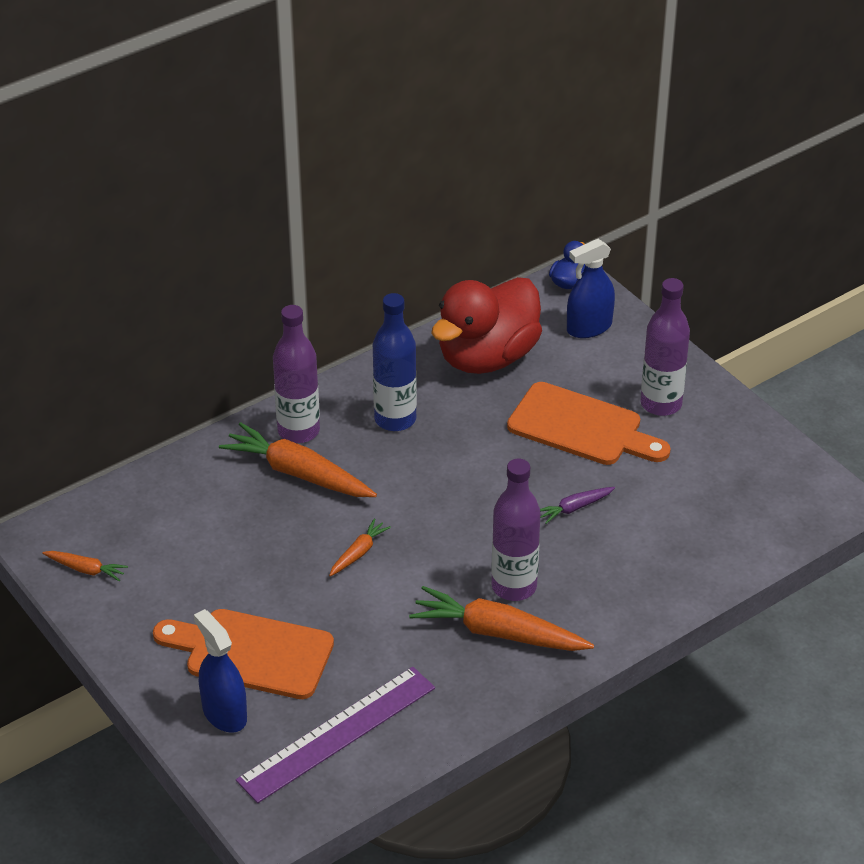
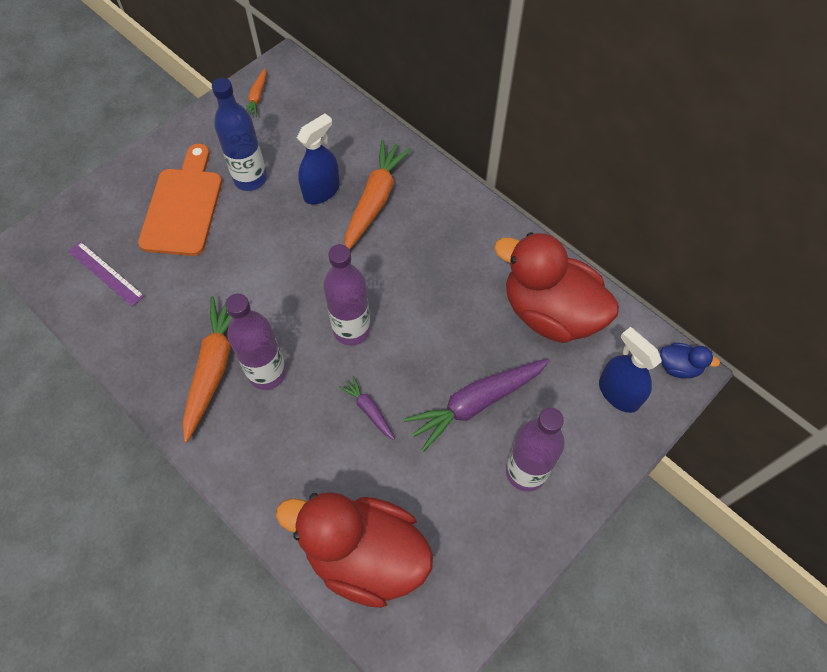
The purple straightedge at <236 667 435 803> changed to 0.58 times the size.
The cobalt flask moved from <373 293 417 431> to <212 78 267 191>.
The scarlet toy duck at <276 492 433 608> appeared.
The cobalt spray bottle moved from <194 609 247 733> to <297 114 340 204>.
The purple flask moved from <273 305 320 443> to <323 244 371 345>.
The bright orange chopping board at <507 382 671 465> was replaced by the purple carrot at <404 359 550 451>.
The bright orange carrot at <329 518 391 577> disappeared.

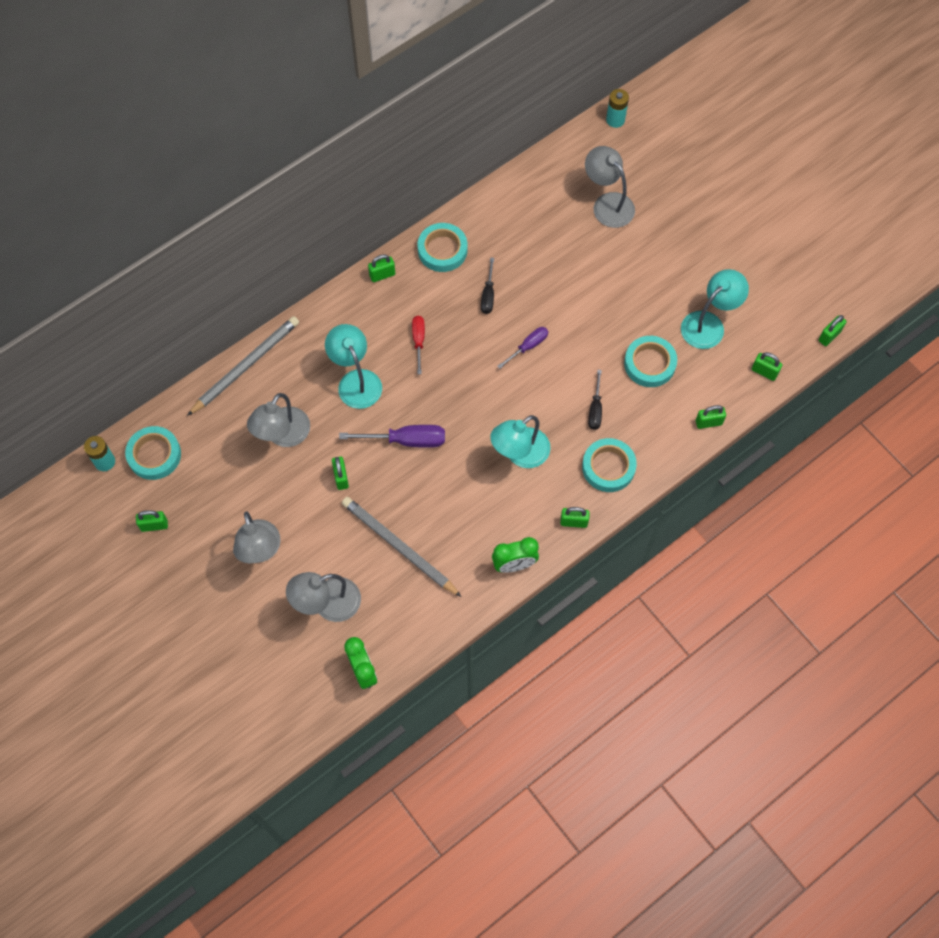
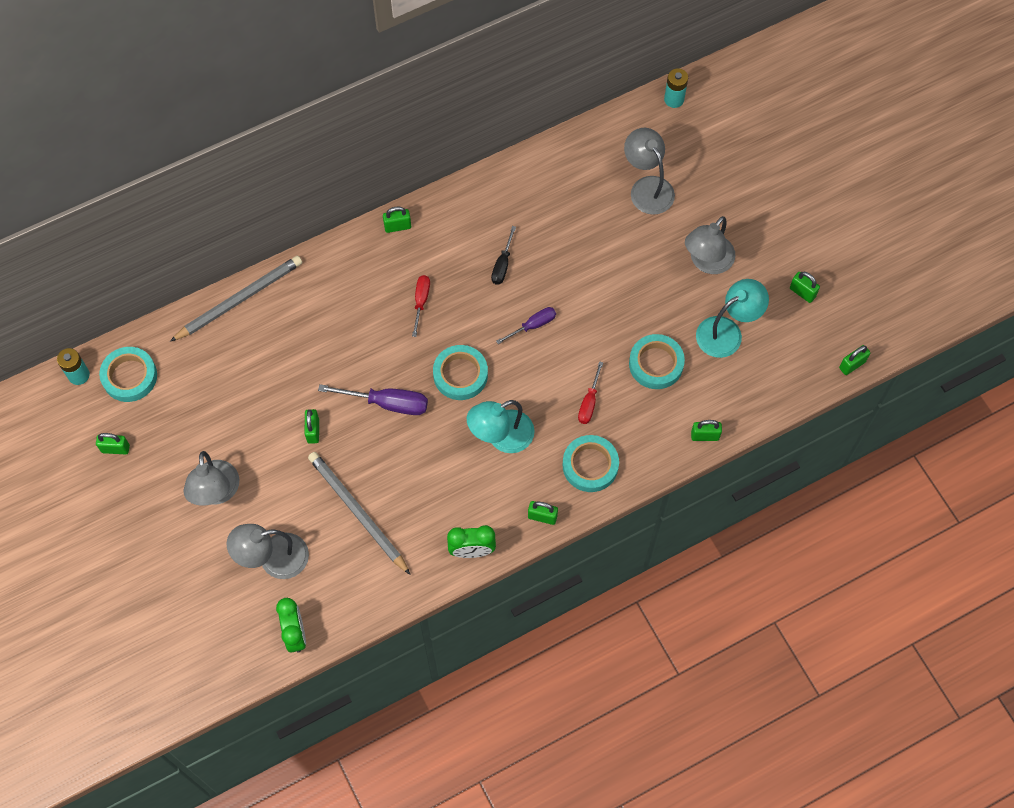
The aqua tape moved from <418 223 467 272> to <433 345 488 400>.
The ebony flat screwdriver at <588 370 602 430> became the scarlet flat screwdriver at <578 361 603 424>.
The grey desk lamp moved from <247 393 310 447> to <685 216 736 274>.
The leaf-green small lock moved from <752 352 782 381> to <790 272 820 303>.
The aqua desk lamp at <325 324 382 409> disappeared.

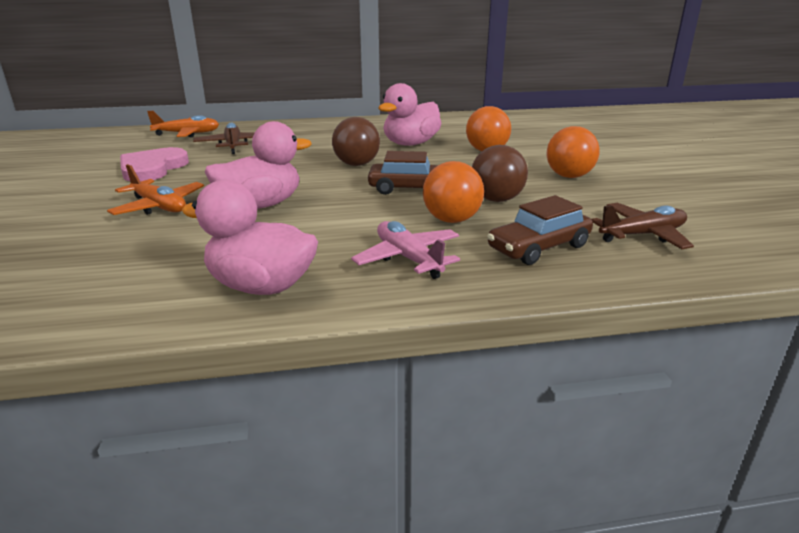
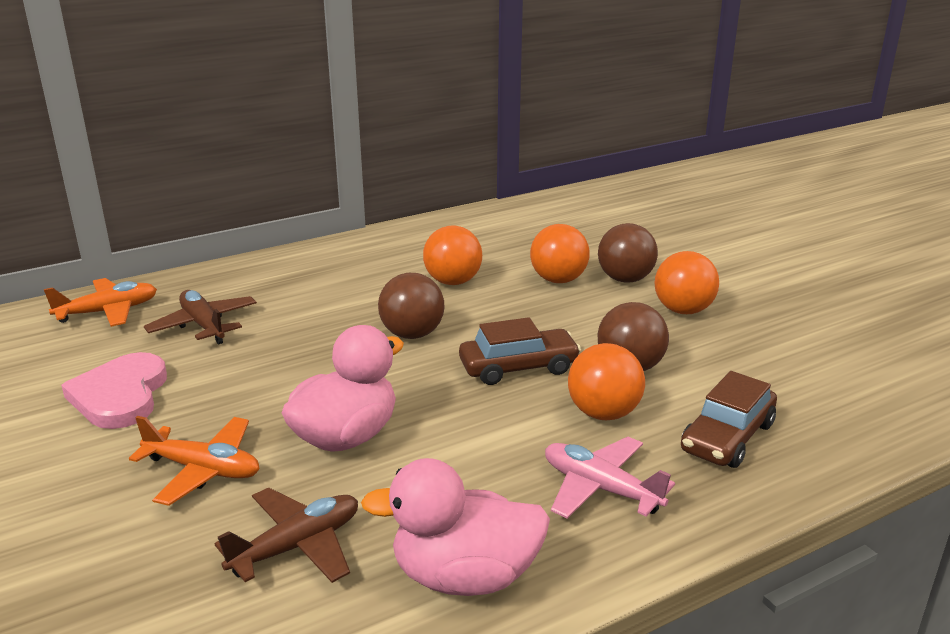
The russet aeroplane moved from <592 203 694 249> to <215 488 358 583>.
The rose-pink toy duck at <378 83 442 146> was replaced by the bright orange sphere at <423 226 482 285>.
The russet sphere at <598 223 658 283> appeared.

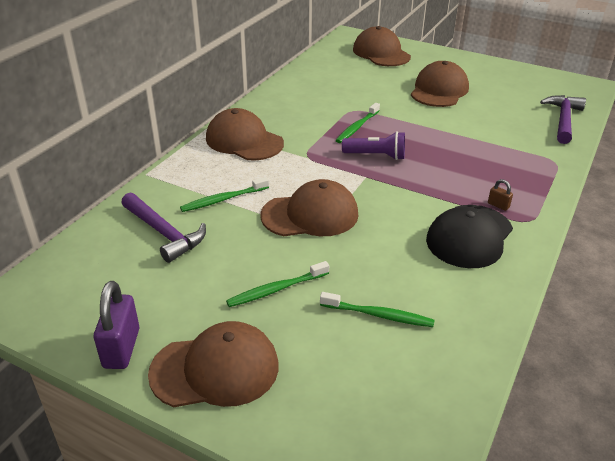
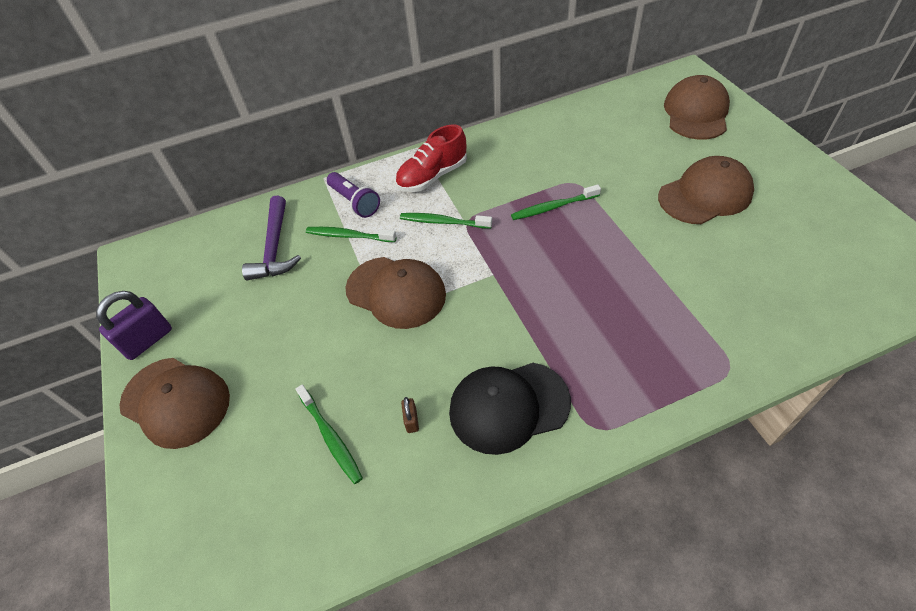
The purple pocket torch moved from <342 131 405 160> to <327 172 380 218>.
The russet peaked cap at <206 108 284 160> was replaced by the scarlet sneaker at <395 124 467 192>.
The leaf-green toothbrush moved from <226 261 329 307> to <400 213 492 229>.
The russet small lock moved from <488 179 513 211> to <401 397 419 433>.
The purple carpenter's hammer at <540 95 586 144> disappeared.

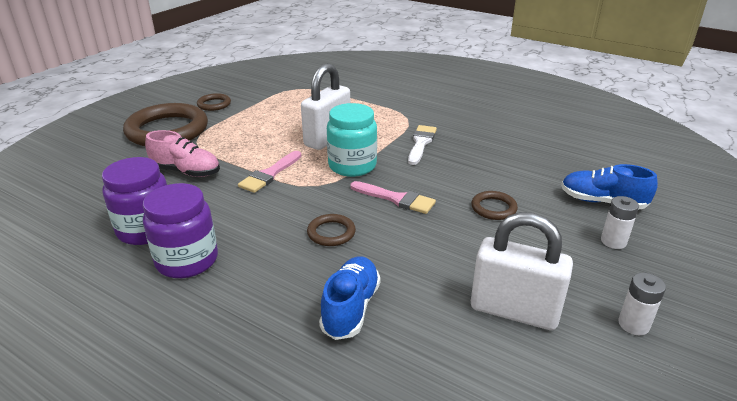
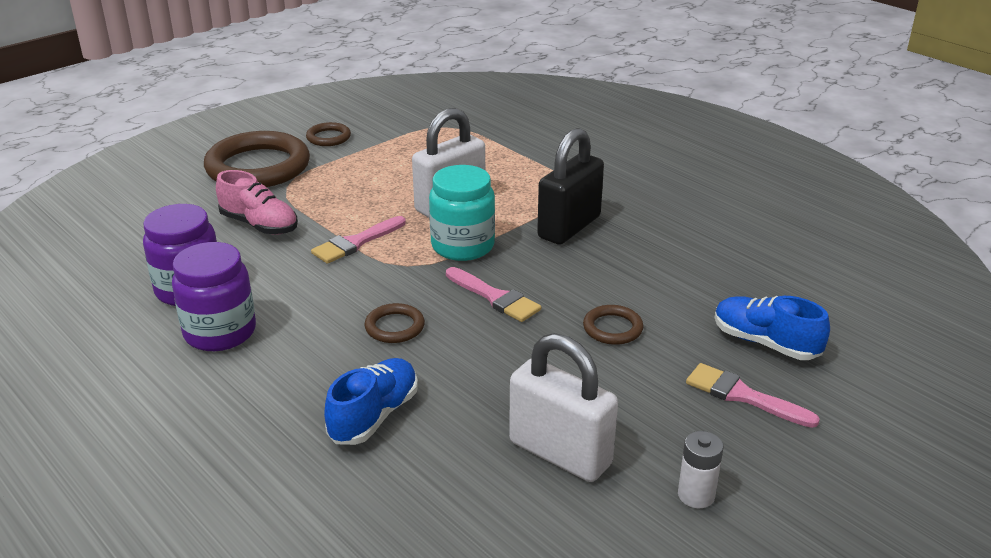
The white paintbrush at <408 125 437 165> was replaced by the ebony small lock at <537 128 604 245>.
The white AA battery at <601 196 639 249> was replaced by the rose-pink paintbrush at <686 363 820 428>.

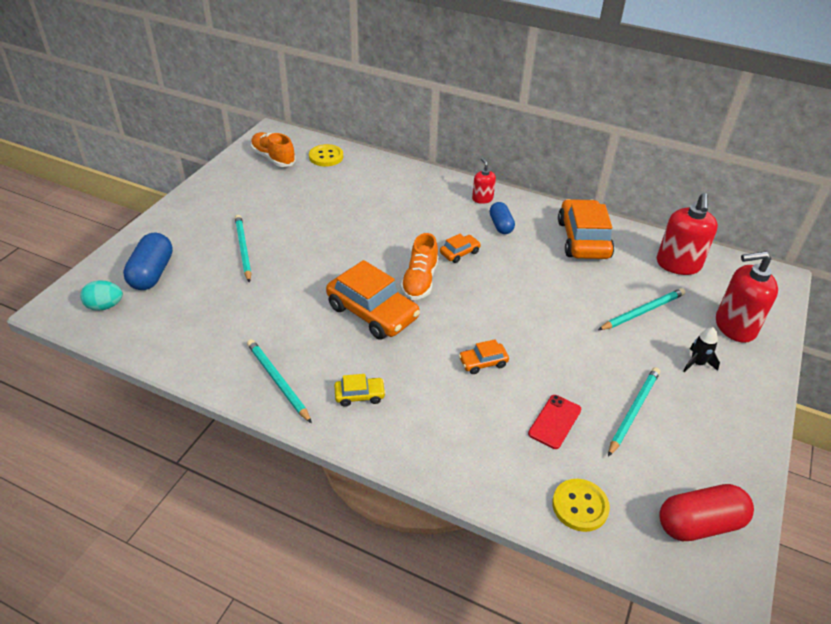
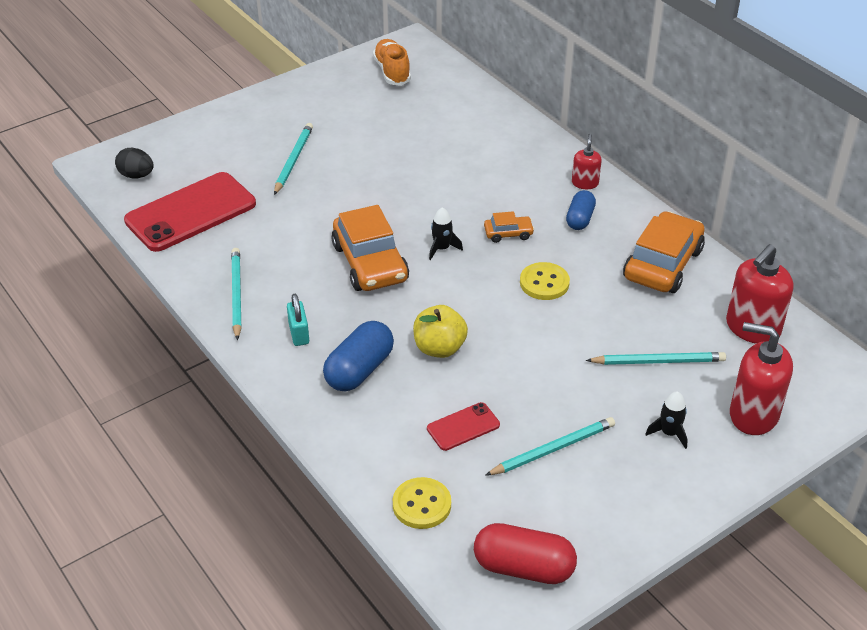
The aqua toy egg at <80 280 123 311> became the ebony toy egg at <115 148 154 179>.
The scarlet mobile phone at <124 172 256 252> appeared.
The bright yellow automobile at <334 374 386 407> was replaced by the aqua small lock at <287 294 309 346>.
The cobalt pill shape moved from <123 233 173 290> to <323 321 394 391>.
The bright orange automobile at <459 339 509 374> was replaced by the bright yellow toy apple at <413 305 468 358>.
The bright orange sneaker at <401 233 439 300> was replaced by the ebony rocket at <429 207 463 260>.
The bright yellow sewing button moved from <309 144 343 167> to <520 262 570 300>.

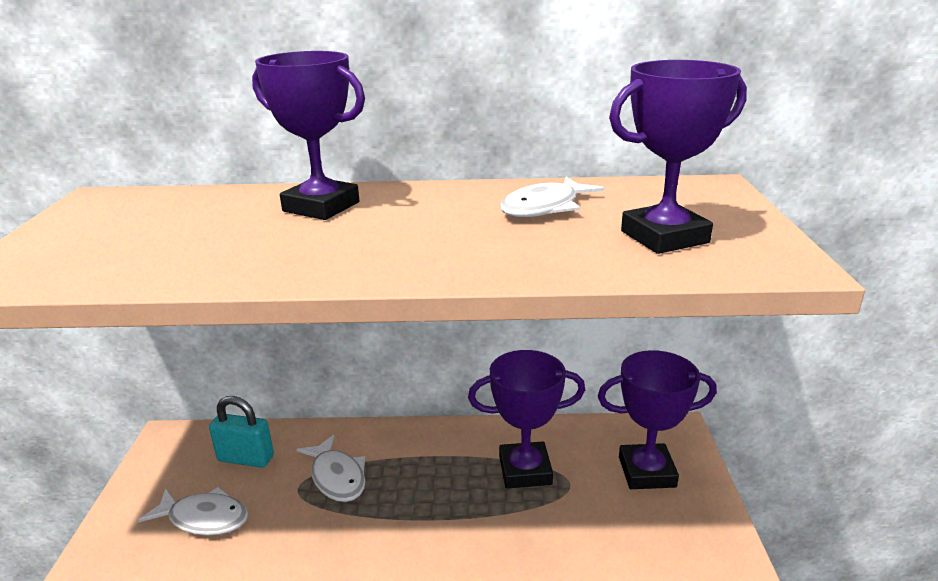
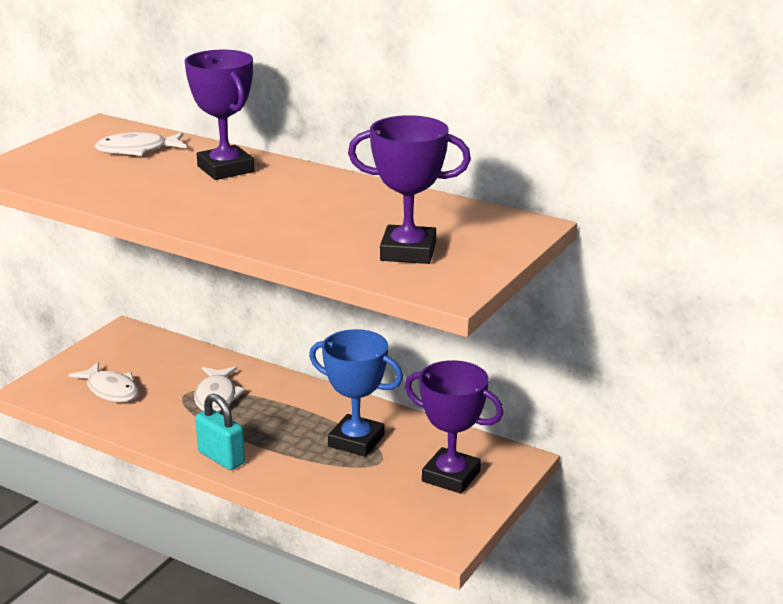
The white fish figure moved from <500 177 604 218> to <95 132 187 156>.
The aqua small lock moved from <209 396 274 468> to <195 394 245 470>.
The purple award cup at <468 350 585 489> became the cobalt award cup at <309 329 403 457>.

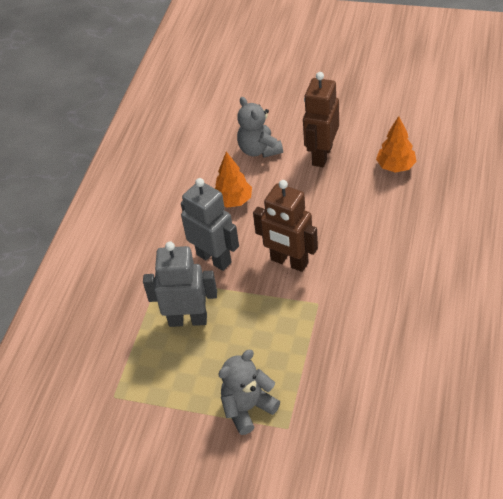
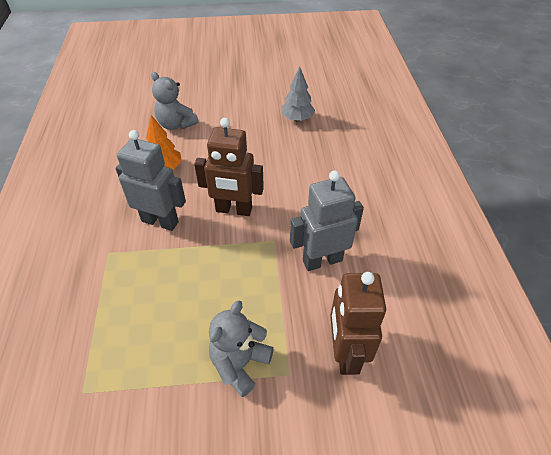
The bright orange tree at <376 116 417 173> became the grey tree at <281 67 315 122>.
The grey robot figure moved from <143 242 217 327> to <290 171 364 271>.
The russet robot figure moved from <303 72 339 167> to <330 272 386 375>.

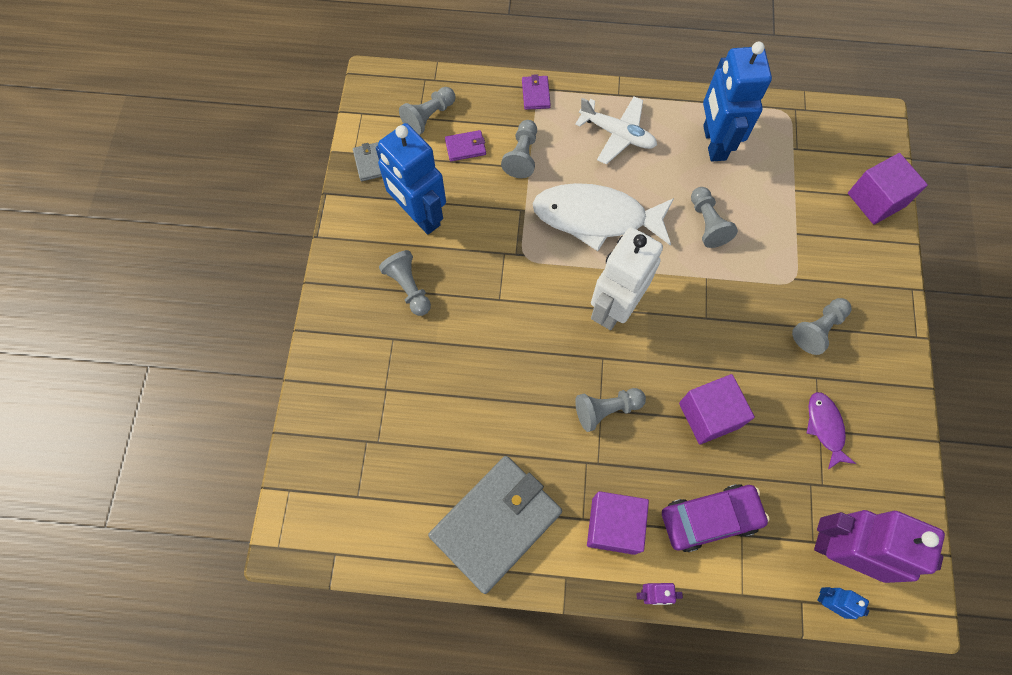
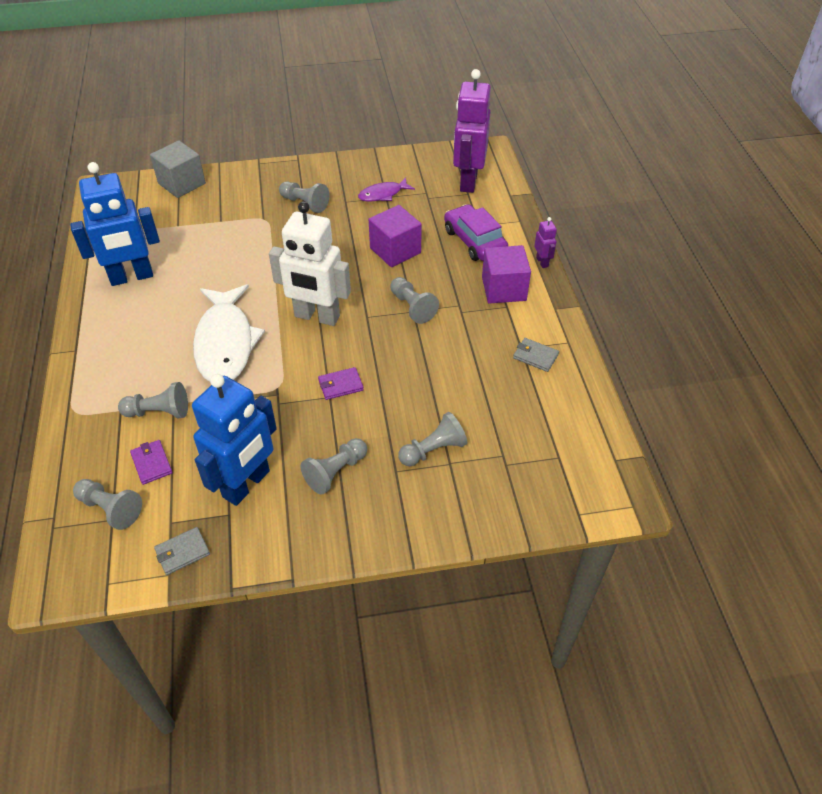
The purple cube at <848 153 928 225> became the grey cube at <150 141 206 198>.
The purple billfold moved from <522 74 551 110> to <318 367 364 400>.
The grey game pawn moved from <691 187 738 248> to <398 412 467 466>.
The grey billfold at <428 456 562 594> changed to 0.40 times the size.
The white aeroplane at <575 96 657 165> disappeared.
The cobalt robot figure at <817 587 869 619> disappeared.

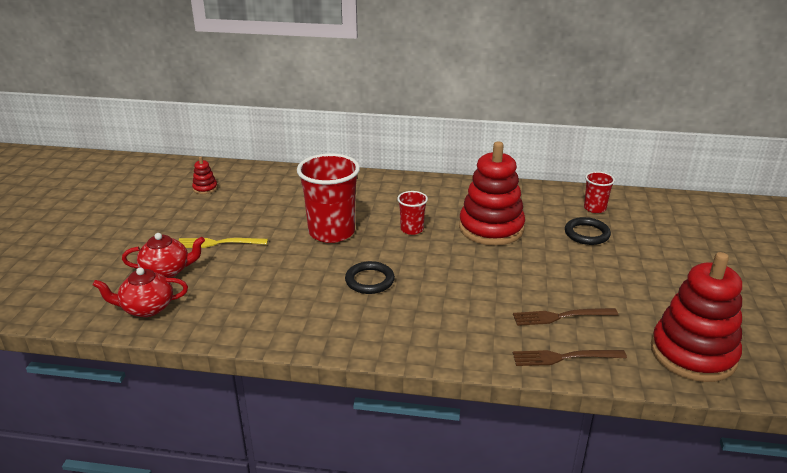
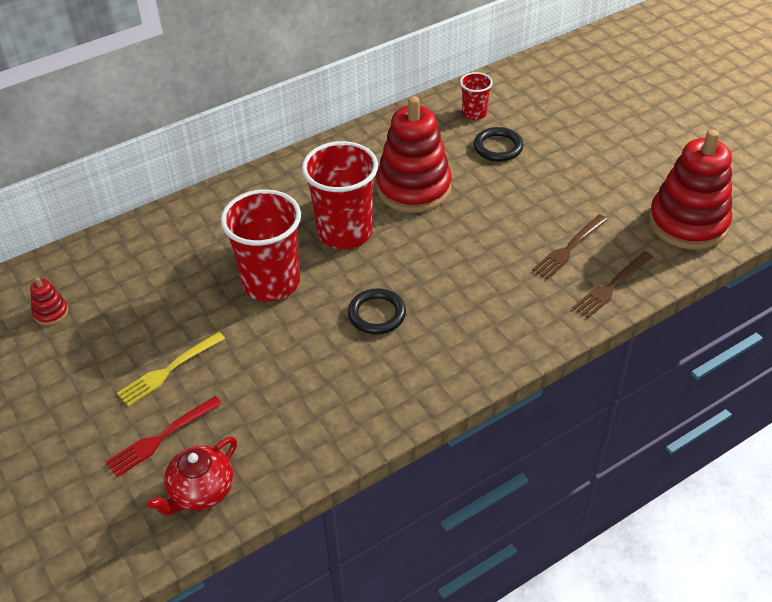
The scarlet teapot at <122 233 205 278> was replaced by the scarlet fork at <106 396 222 477>.
The scarlet beaker at <397 191 428 235> changed to 2.00 times the size.

